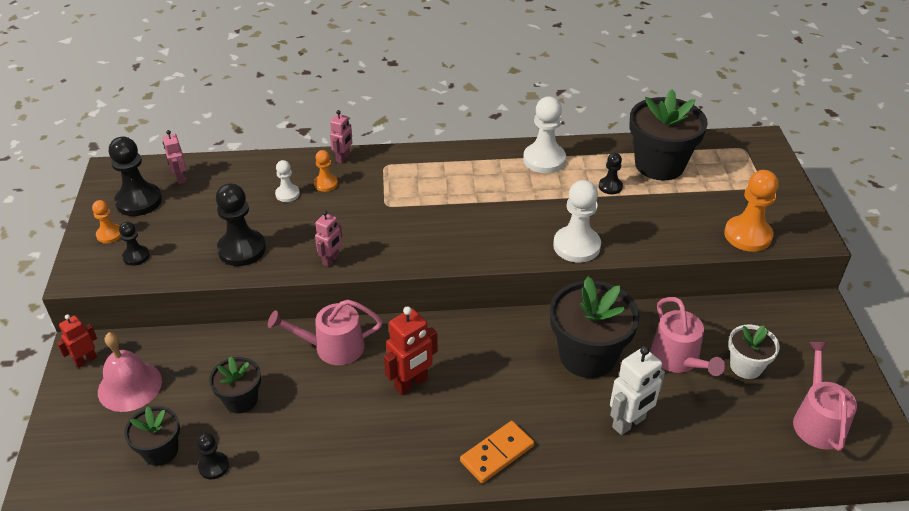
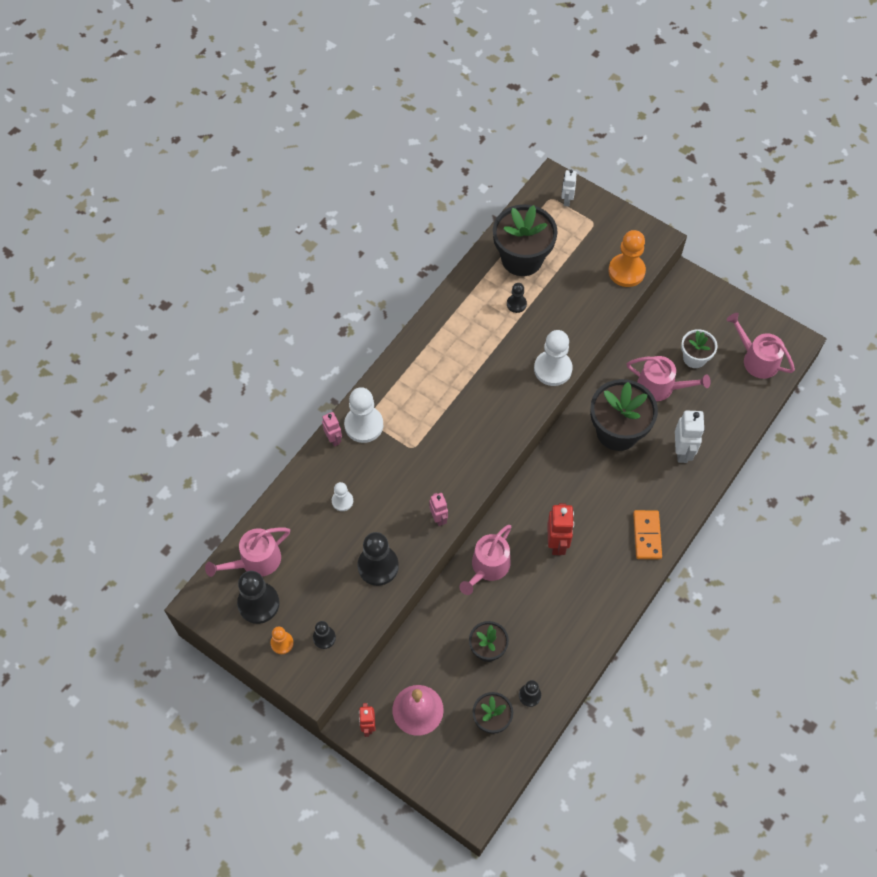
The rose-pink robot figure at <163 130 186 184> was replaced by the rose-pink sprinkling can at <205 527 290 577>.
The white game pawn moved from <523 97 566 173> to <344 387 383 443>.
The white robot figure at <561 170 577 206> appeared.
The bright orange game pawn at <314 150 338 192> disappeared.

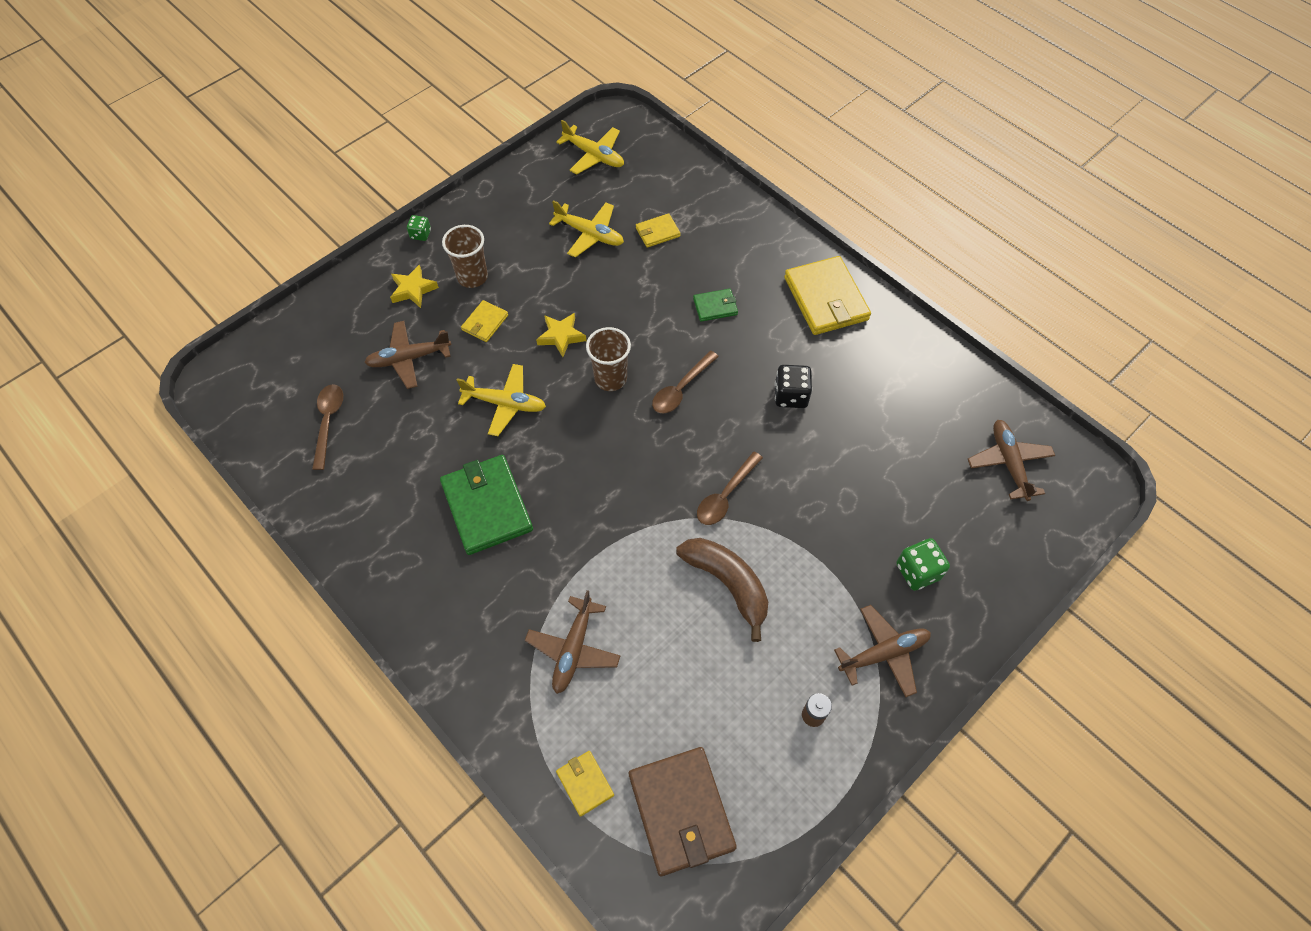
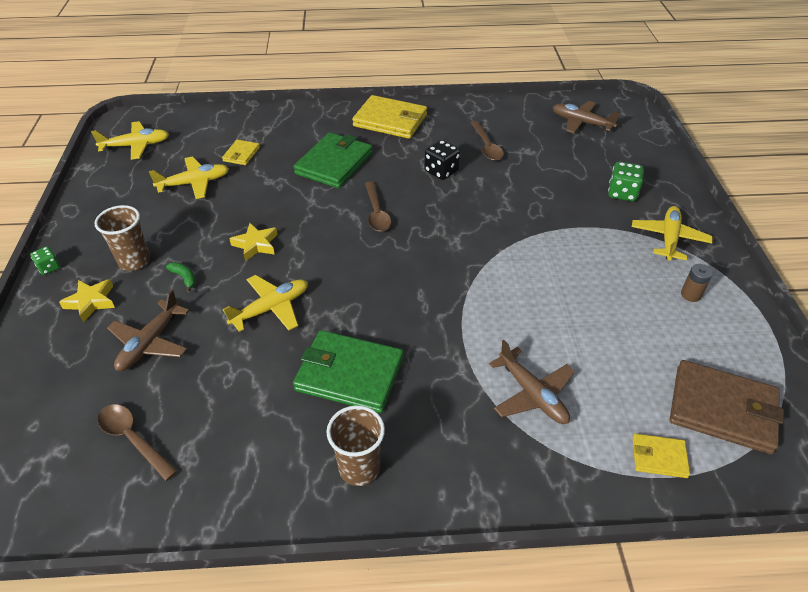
The bright yellow billfold at <461 300 508 342> was replaced by the leaf-green banana at <166 262 196 292>.
The leaf-green billfold at <693 289 738 322> changed to 2.01 times the size.
The russet beaker moved from <586 327 631 391> to <326 405 385 486>.
The russet teaspoon moved from <697 451 763 525> to <471 121 504 161>.
The russet aeroplane at <834 605 931 697> became the bright yellow aeroplane at <632 206 713 261>.
The russet banana at <676 538 768 642> disappeared.

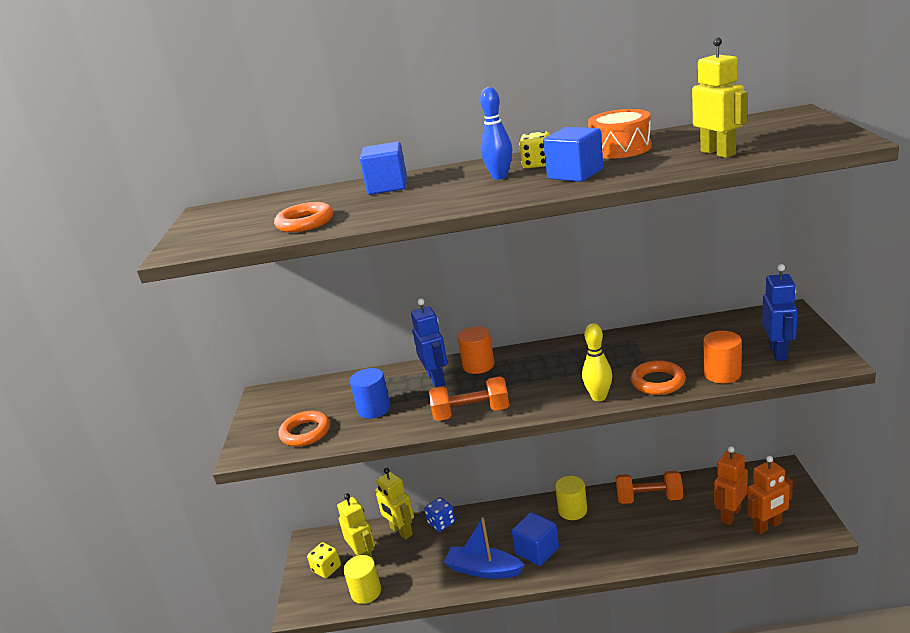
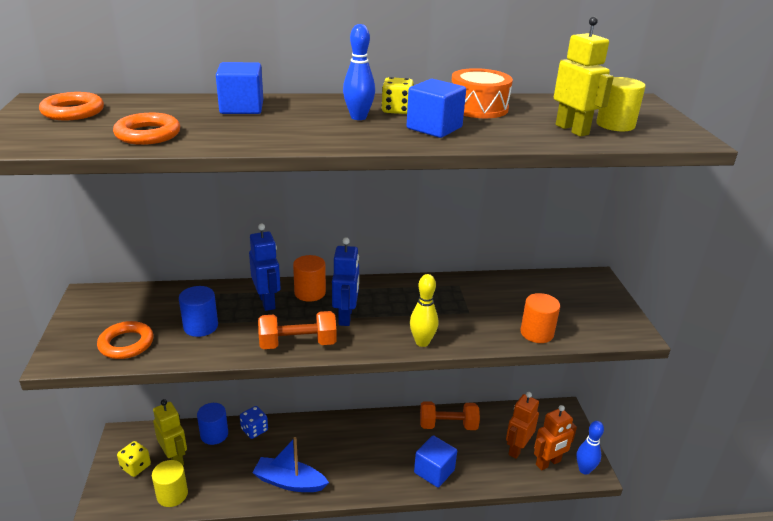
The bright orange torus moved from <631 360 686 395> to <39 92 104 120>.
The bright yellow robot figure at <375 468 414 539> was replaced by the cobalt cylinder shape at <197 403 228 445>.
The cobalt robot figure moved from <762 264 798 361> to <332 237 359 326>.
The cobalt cube moved from <512 512 559 566> to <414 435 457 488>.
The cobalt skittle at <576 421 604 475> appeared.
The bright yellow cylinder shape moved from <555 476 587 520> to <596 77 645 131>.

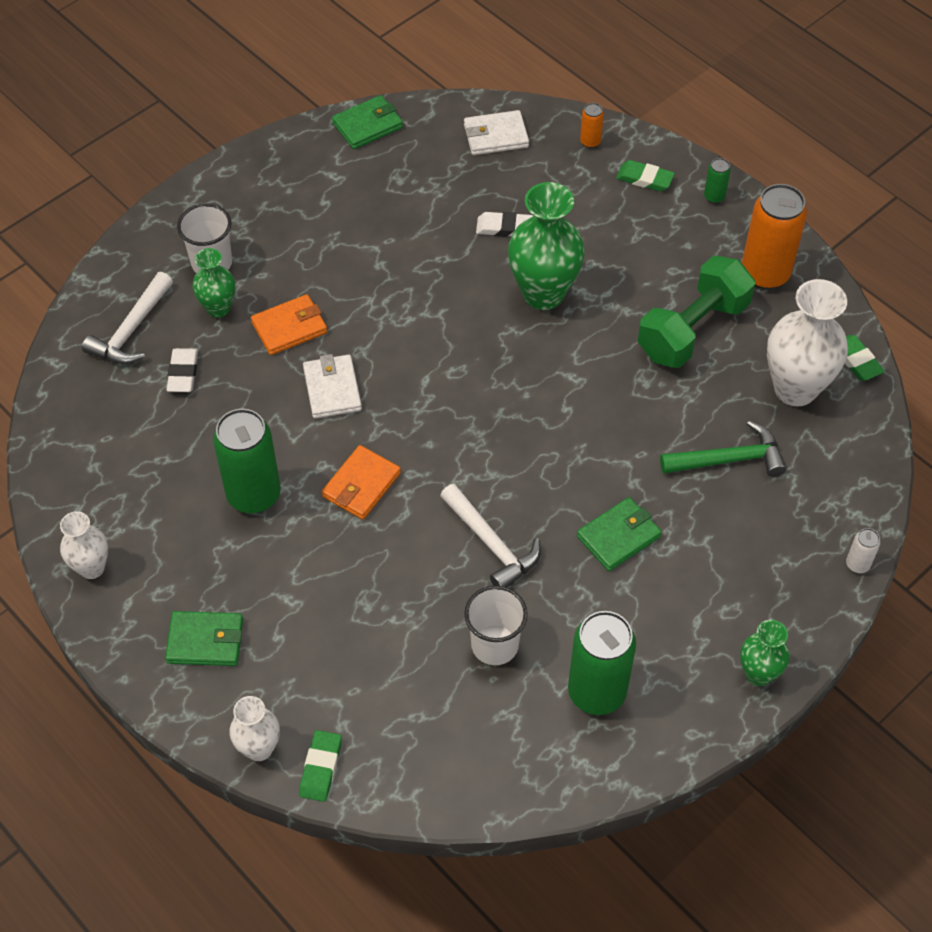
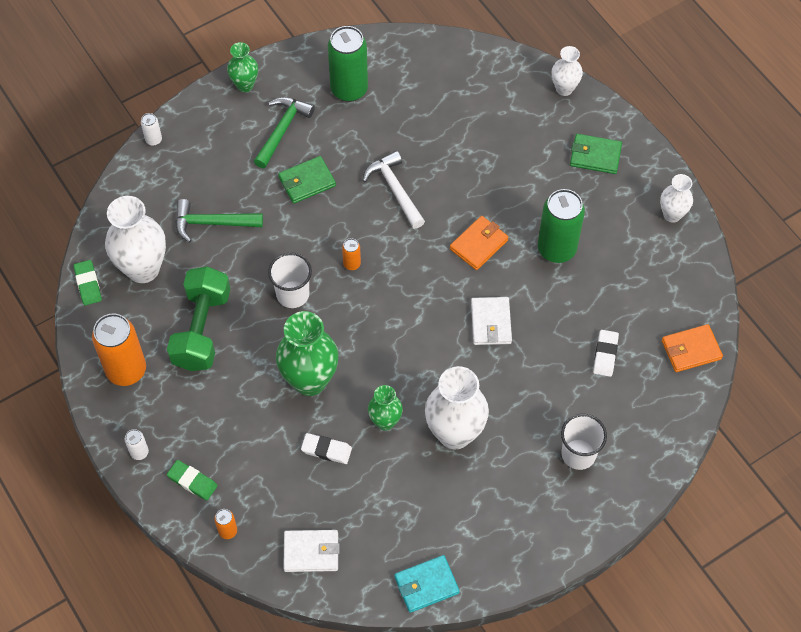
The leaf-green soda can at <704 158 731 204> became the white soda can at <125 429 149 460>.
The leaf-green free weight at <638 256 755 368> turned 45 degrees counterclockwise.
The leaf-green carpenter's hammer at <254 97 315 168> appeared.
The white beaker moved from <464 586 528 665> to <268 253 312 308>.
The bright orange soda can at <342 238 361 270> appeared.
The leaf-green vase moved from <192 248 235 318> to <368 385 403 431>.
The leaf-green billfold at <332 95 403 149> became the aqua billfold at <395 555 460 613>.
The white vase at <425 366 489 449> appeared.
The bright orange billfold moved from <251 294 327 355> to <662 324 723 372>.
The white carpenter's hammer at <82 272 173 364> disappeared.
The leaf-green gum eraser at <299 730 342 802> disappeared.

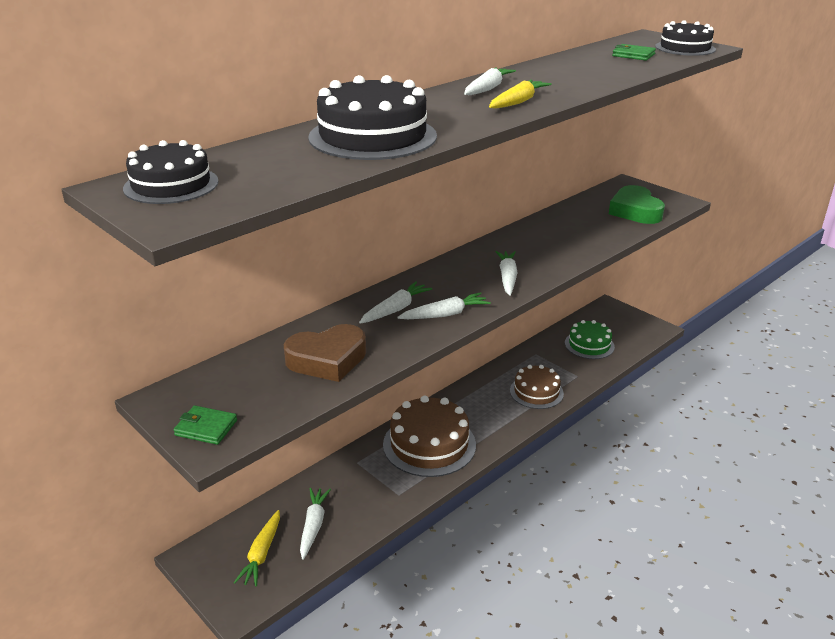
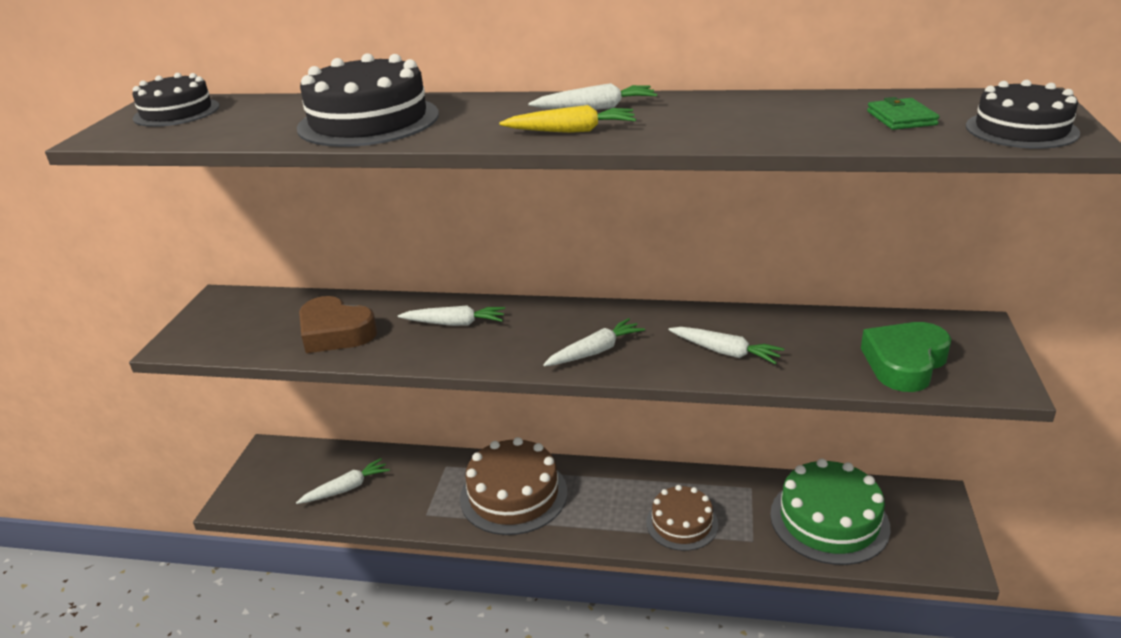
The white carrot moved from <398 292 491 319> to <669 327 784 364>.
The leaf-green gateau at <565 320 615 359> changed to 1.60 times the size.
The leaf-green billfold at <173 406 237 445> disappeared.
The bright yellow carrot at <234 510 280 587> disappeared.

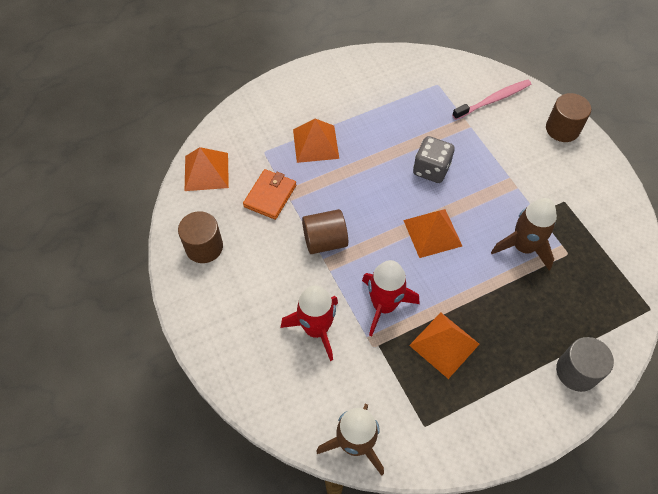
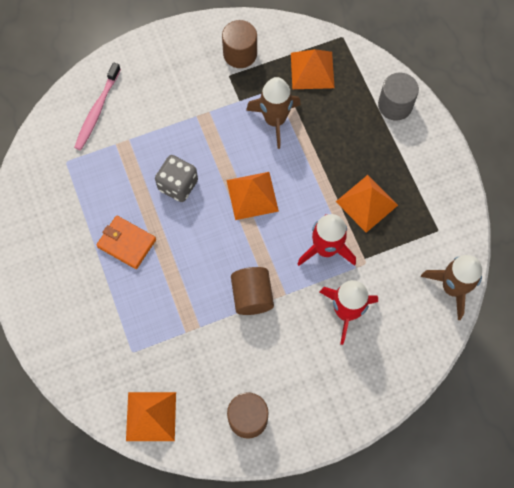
The rose-pink toothbrush at <452 80 531 120> turned 135 degrees counterclockwise.
The bright orange billfold moved from <243 169 296 220> to <96 216 156 269>.
The russet cylinder shape moved from <546 93 591 142> to <222 20 257 68>.
The bright orange solid pyramid moved from <293 119 339 163> to <291 49 335 89>.

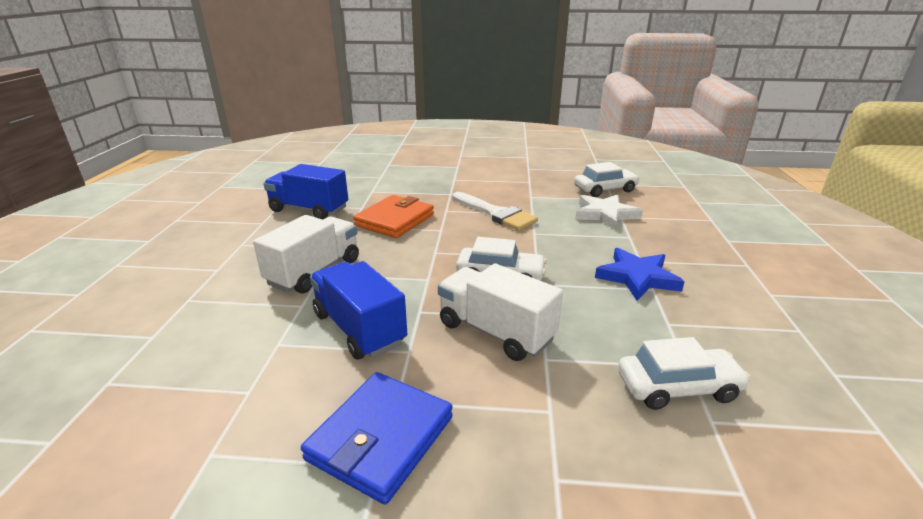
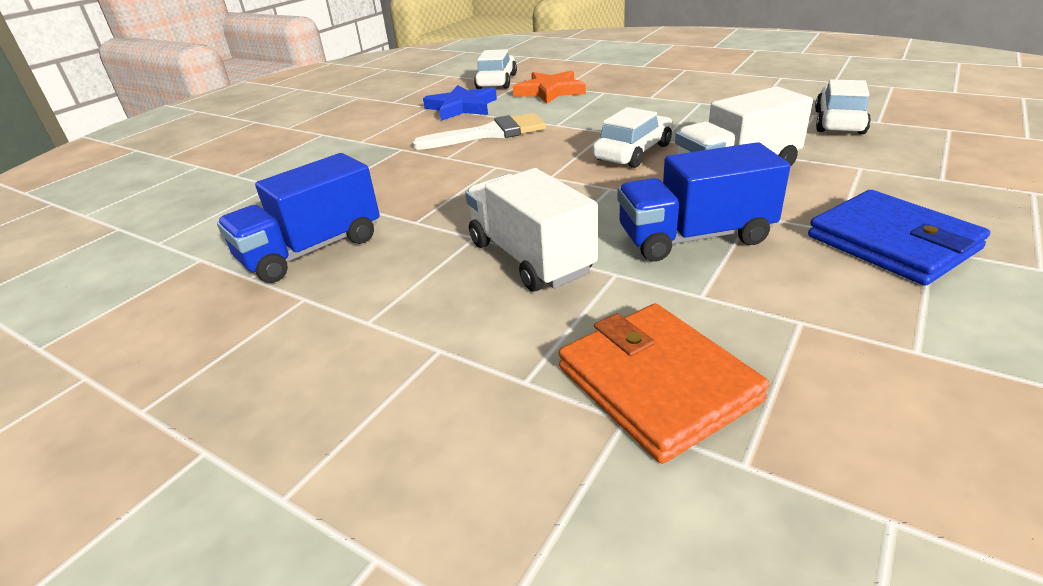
The cobalt five-pointed star moved from <595 248 685 301> to <423 85 497 121>.
The white five-pointed star at <575 194 643 230> became the bright orange five-pointed star at <513 70 586 104>.
The bright orange billfold moved from <353 195 434 238> to <559 303 769 463>.

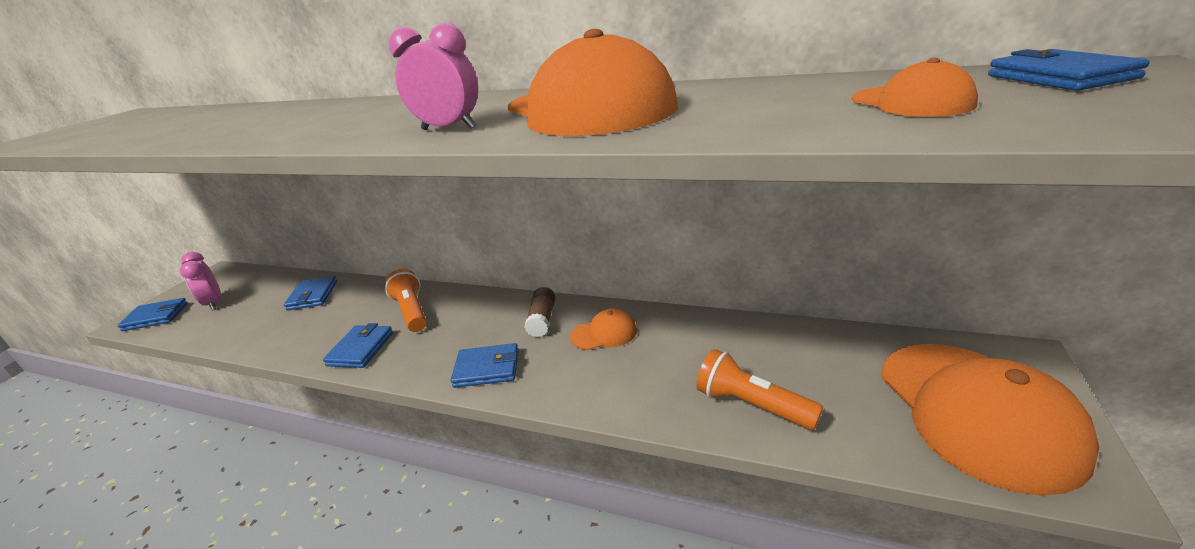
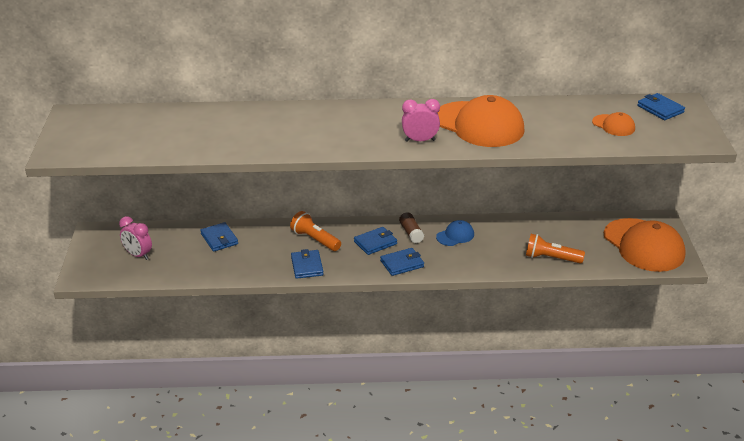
The cobalt billfold moved from <117 298 188 331> to <354 227 397 255>.
The bright orange peaked cap at <570 308 637 350> became the cobalt peaked cap at <436 220 474 246>.

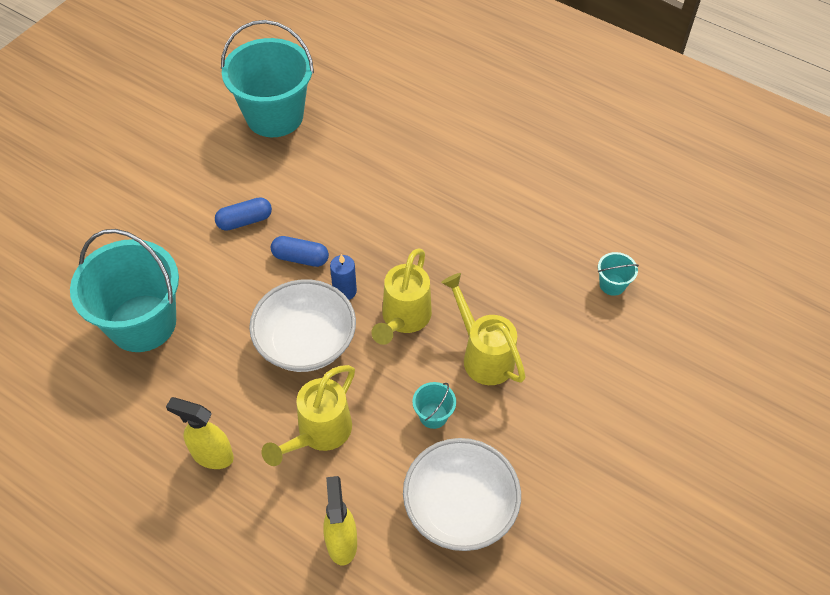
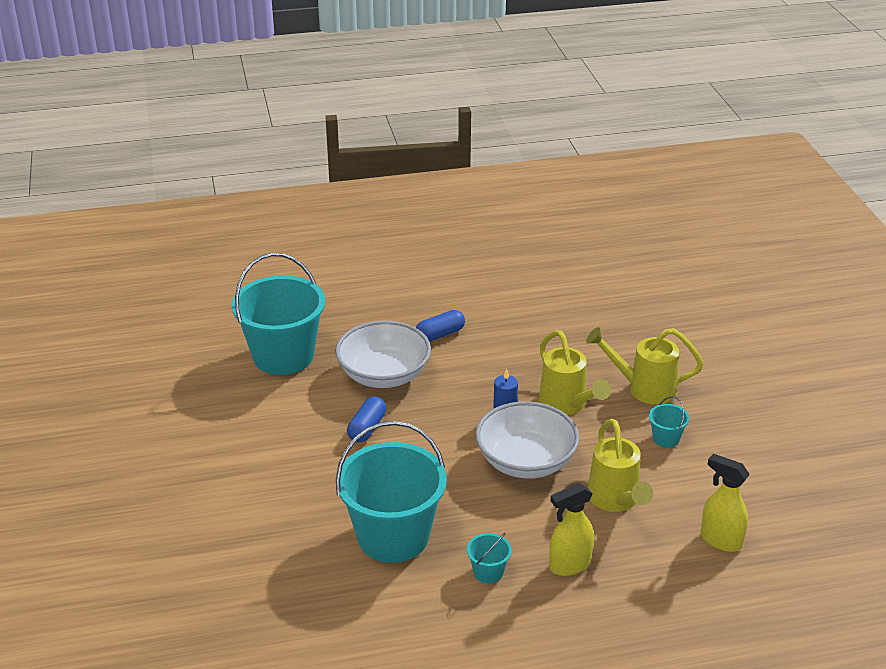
The white serving bowl moved from <403 438 521 551> to <335 321 431 388>.
The cobalt pill shape moved from <271 236 329 267> to <416 310 465 342>.
The aqua pail moved from <598 252 639 296> to <467 533 512 583>.

